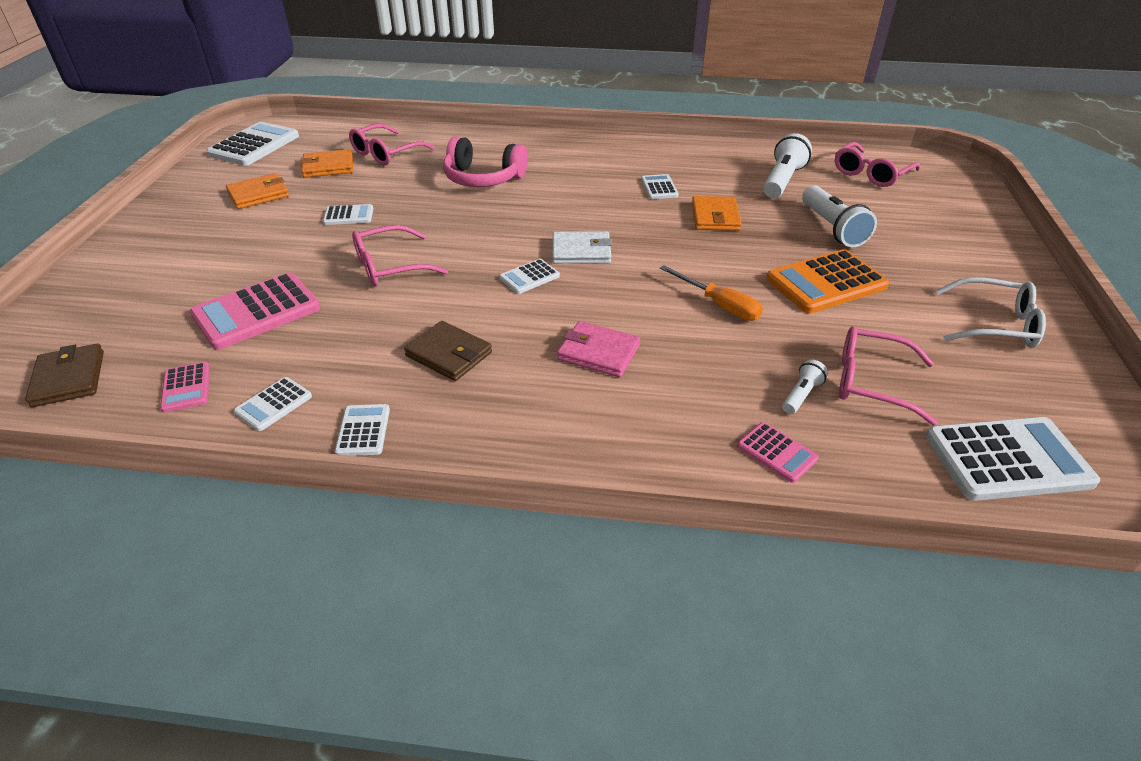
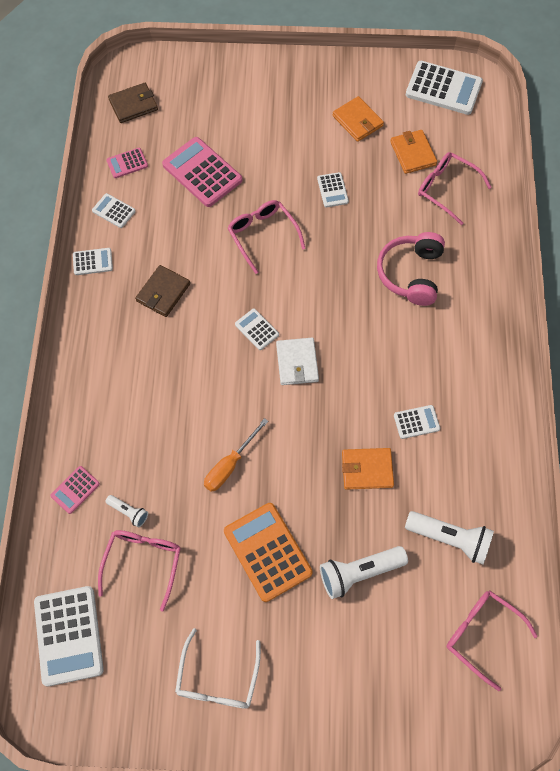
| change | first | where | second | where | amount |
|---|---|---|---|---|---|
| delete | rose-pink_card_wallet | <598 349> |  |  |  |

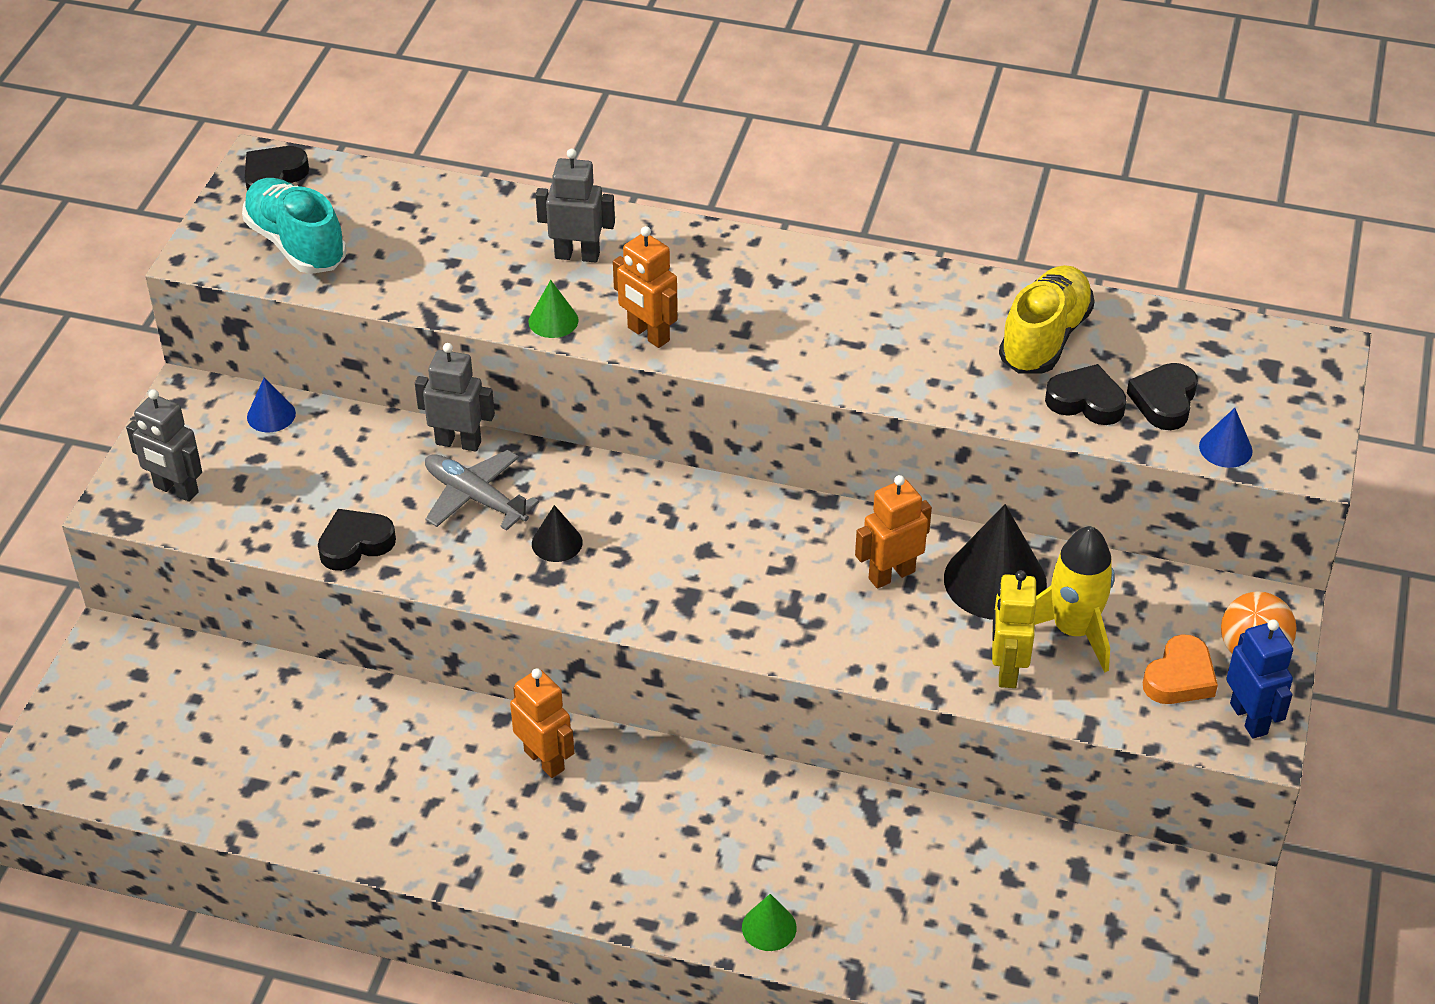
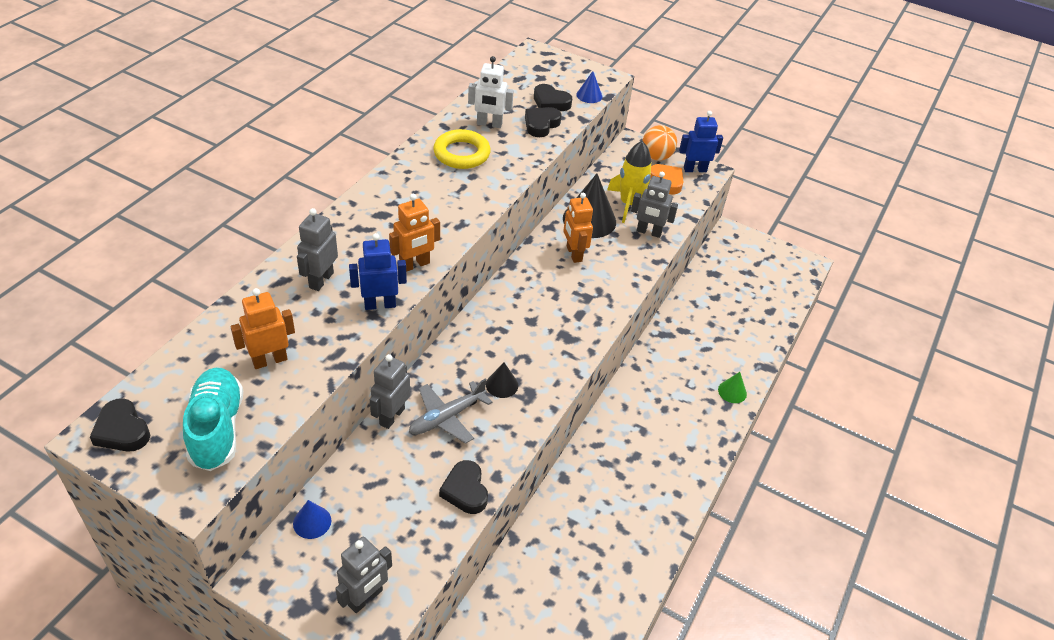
| change | first | where | second | where | amount |
|---|---|---|---|---|---|
| rotate | teal_sneaker | <294 226> |  | <213 419> | 105 degrees clockwise |
| move | orange-coloured_robot | <542 723> |  | <262 328> |  |
| replace | green_cone | <553 309> | cobalt_robot | <378 271> |  |
| recolor | golden_robot | <1014 629> | ash-grey_robot | <654 204> |  |
| replace | golden_sneaker | <1047 319> | snow-white_robot | <491 92> |  |
| insert |  |  | golden_torus | <462 149> |  |

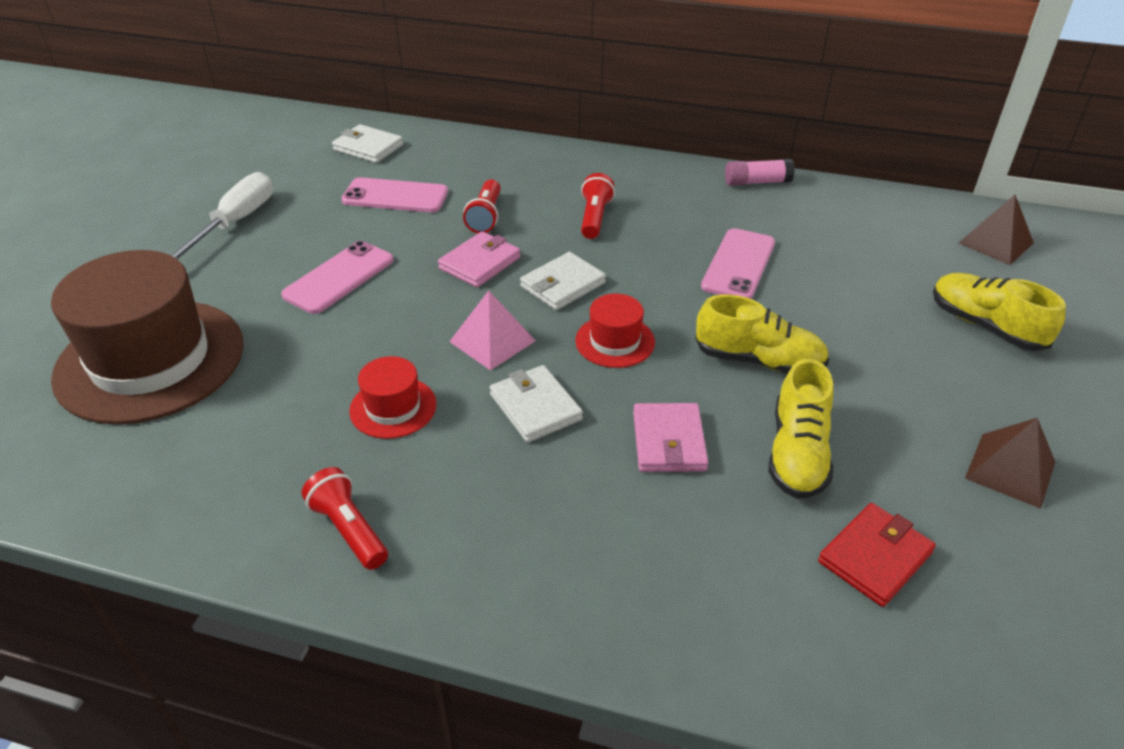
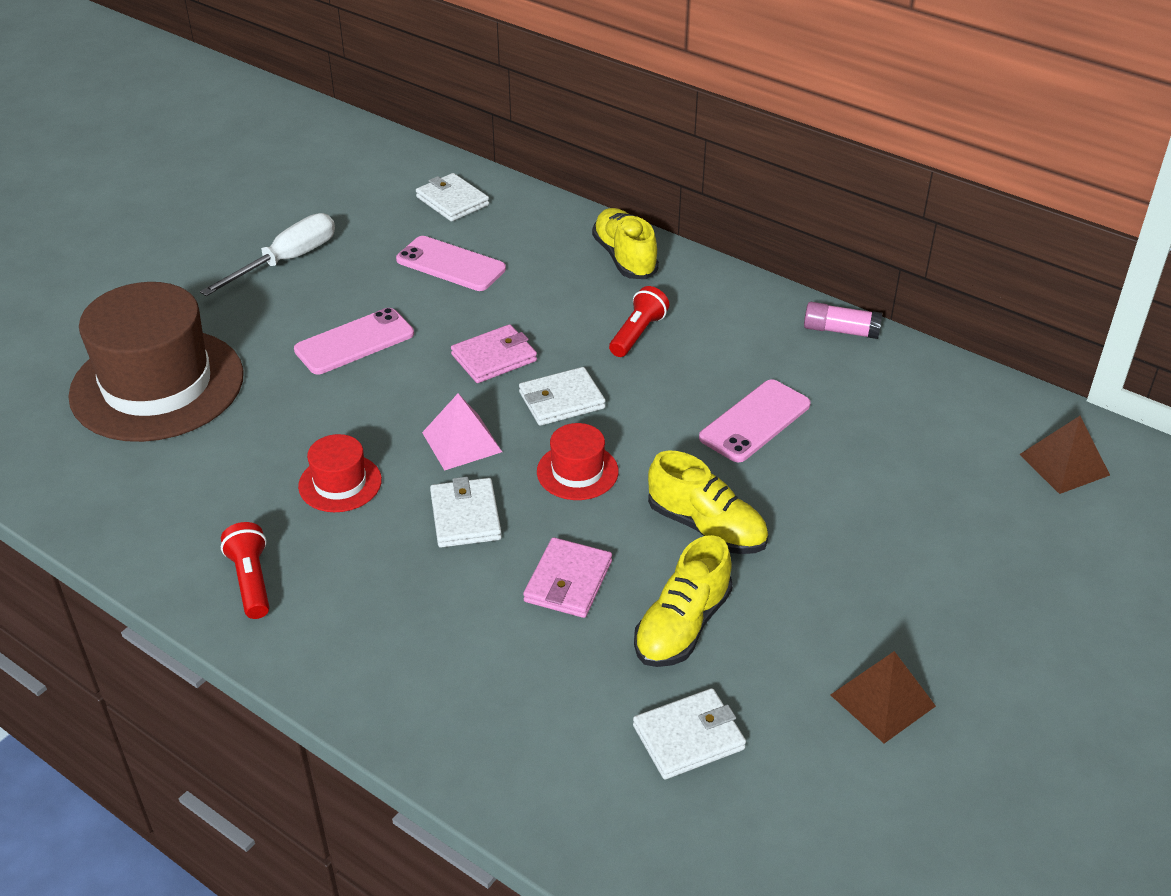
| change | first | where | second | where | amount |
|---|---|---|---|---|---|
| delete | scarlet_flashlight | <482 206> |  |  |  |
| recolor | scarlet_card_wallet | <877 555> | snow-white_card_wallet | <689 733> |  |
| move | golden_sneaker | <999 312> |  | <625 243> |  |

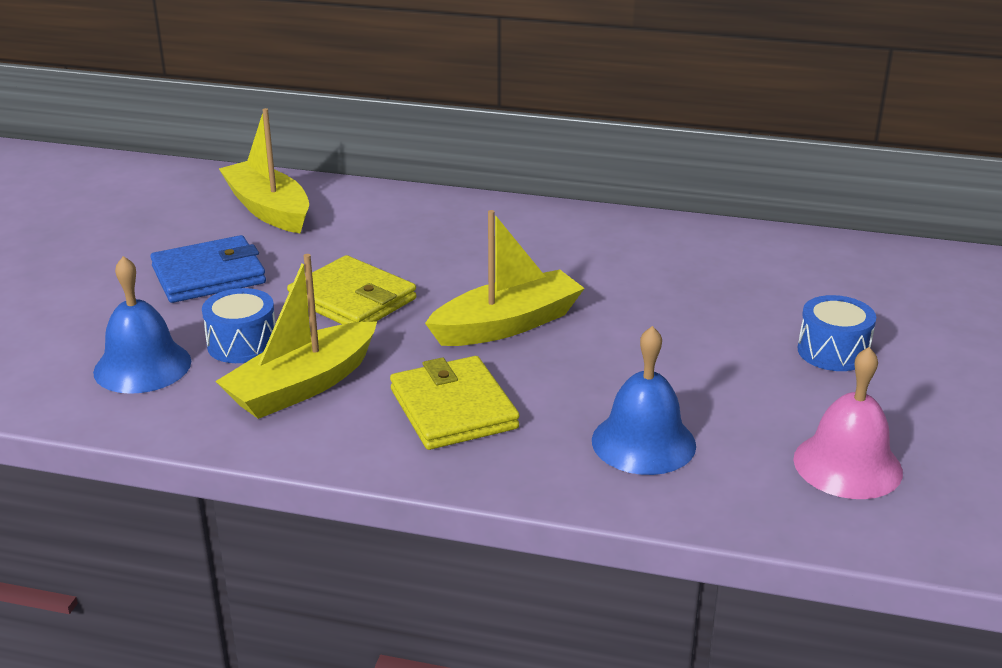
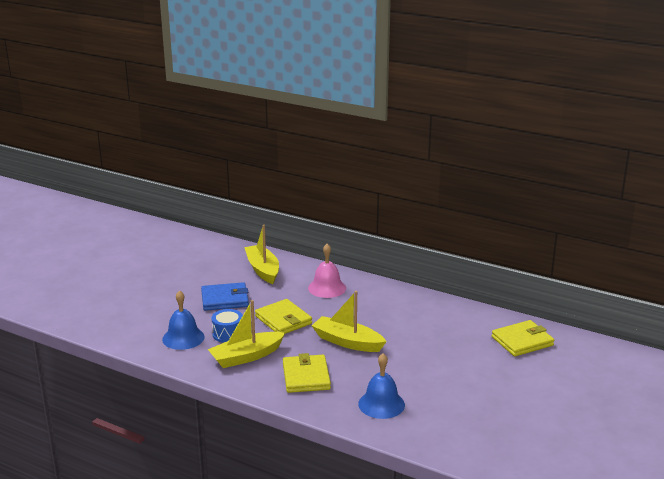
| change | first | where | second | where | amount |
|---|---|---|---|---|---|
| rotate | golden_boat | <505 278> |  | <349 321> | 135 degrees counterclockwise |
| move | rose-pink_hand_bell | <848 423> |  | <327 271> |  |
| delete | cobalt_toy_drum | <837 333> |  |  |  |
| insert |  |  | golden_card_wallet | <523 338> |  |

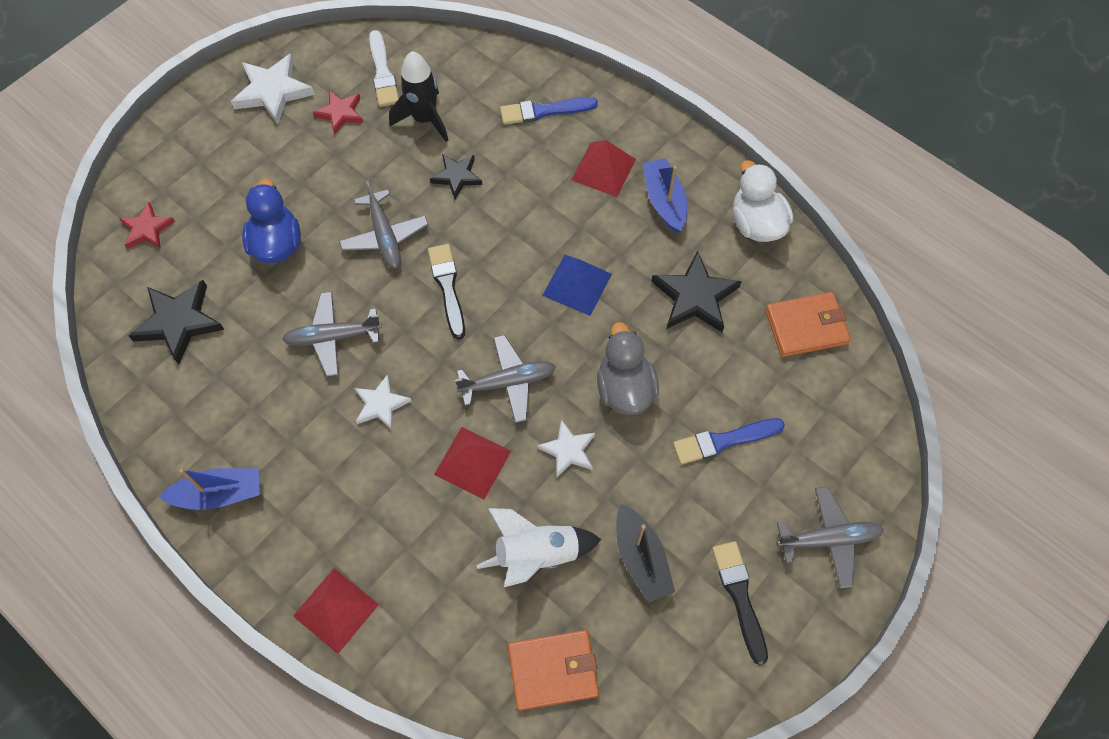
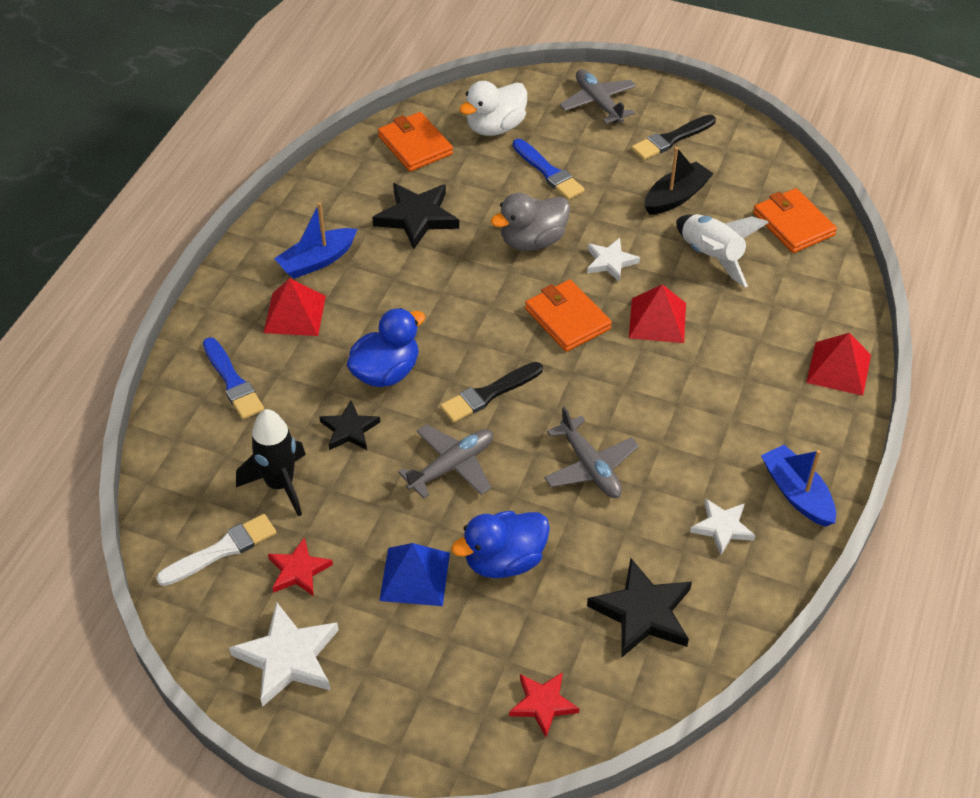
| change | first | where | second | where | amount |
|---|---|---|---|---|---|
| move | snow-white_star_shape | <382 402> |  | <723 526> |  |
| replace | ash-grey_toy_plane | <505 379> | orange-coloured_card_wallet | <568 315> |  |
| move | cobalt_solid_pyramid | <577 285> |  | <414 574> |  |
| move | snow-white_rubber_duck | <763 201> |  | <493 108> |  |
| insert |  |  | cobalt_rubber_duck | <386 347> |  |

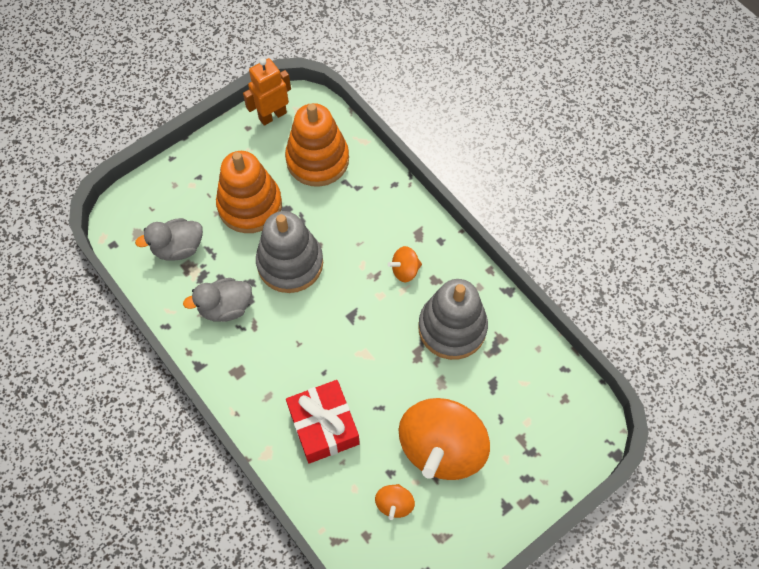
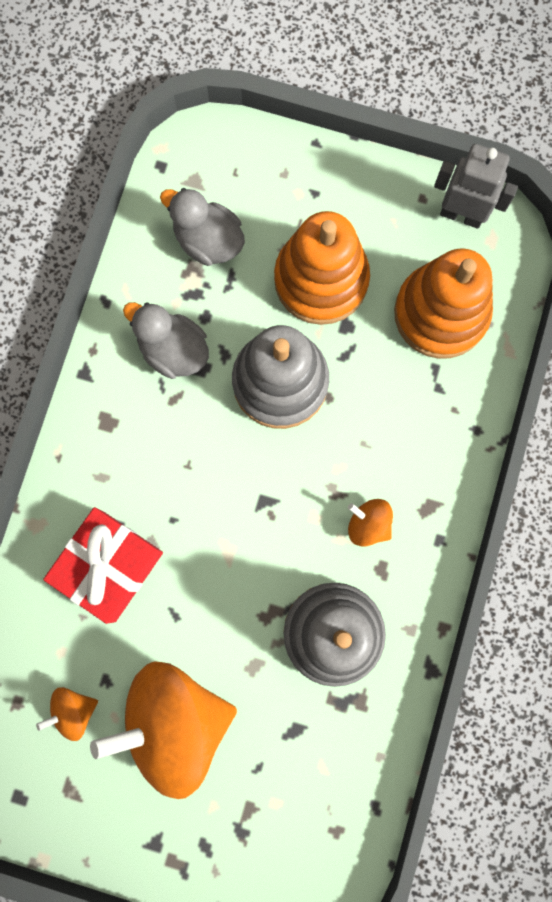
| change | first | where | second | where | amount |
|---|---|---|---|---|---|
| recolor | orange-coloured_robot | <267 92> | ash-grey_robot | <476 186> |  |

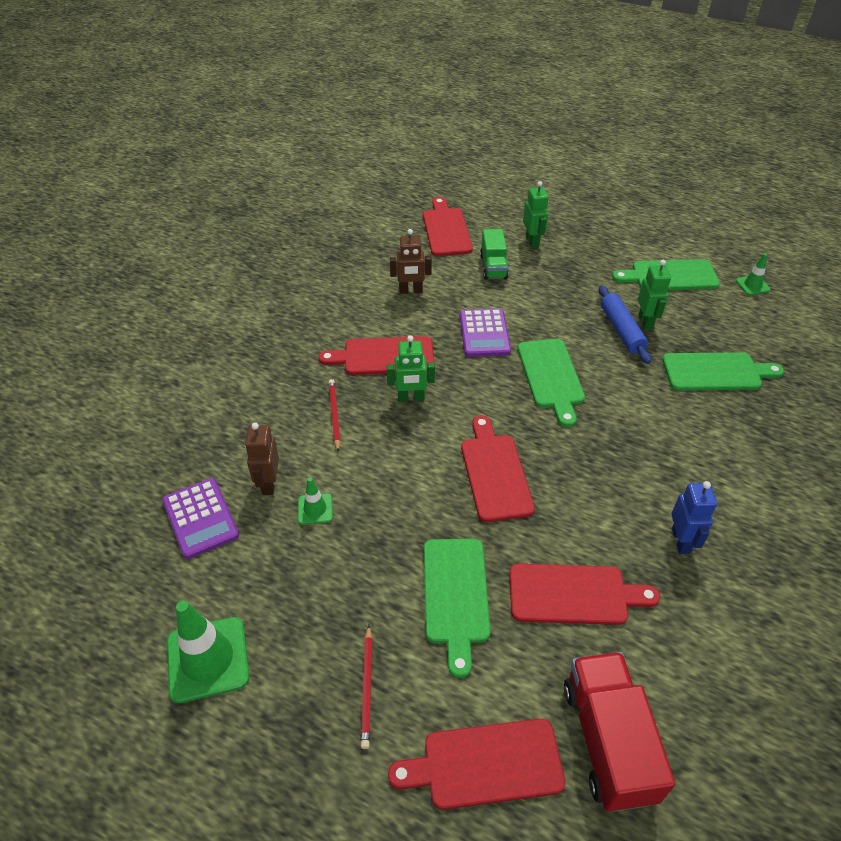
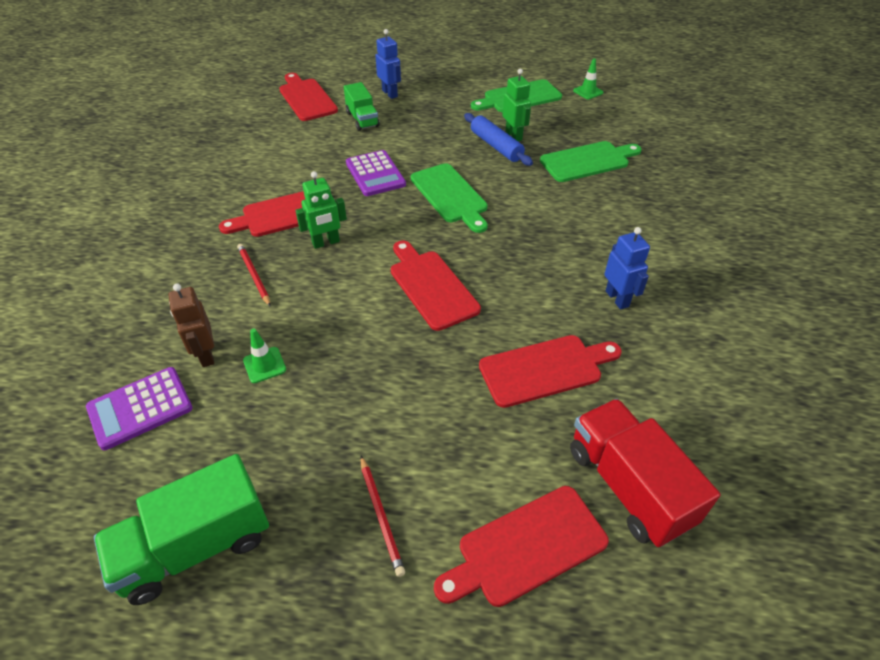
| change | first | where | second | where | amount |
|---|---|---|---|---|---|
| rotate | purple_adding_machine | <200 518> |  | <139 408> | 105 degrees clockwise |
| replace | green_traffic_cone | <208 652> | green_toy_truck | <181 529> |  |
| delete | brown_robot | <411 261> |  |  |  |
| delete | green_bread_board | <457 608> |  |  |  |
| recolor | green_robot | <536 214> | cobalt_robot | <388 64> |  |

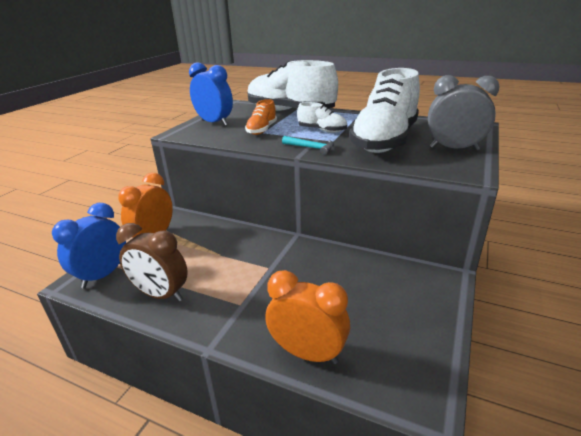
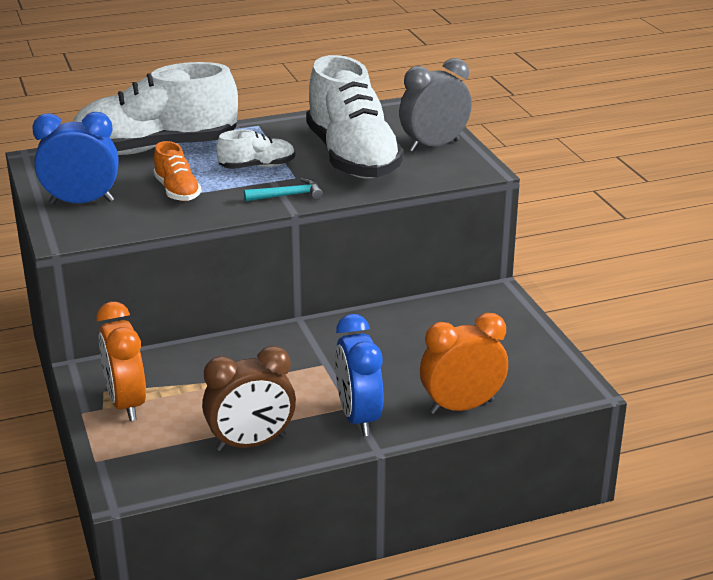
| change | first | where | second | where | amount |
|---|---|---|---|---|---|
| move | cobalt_clock | <89 245> |  | <359 375> |  |

